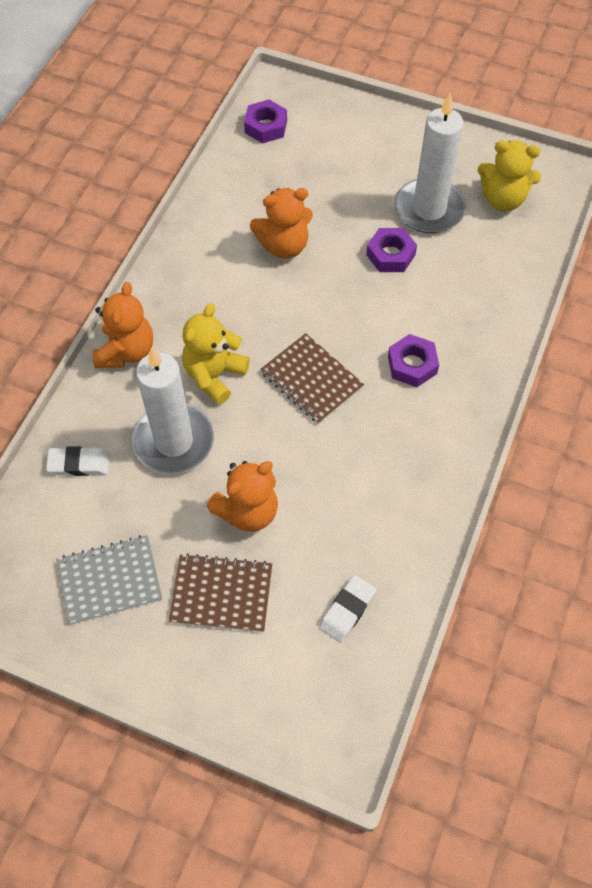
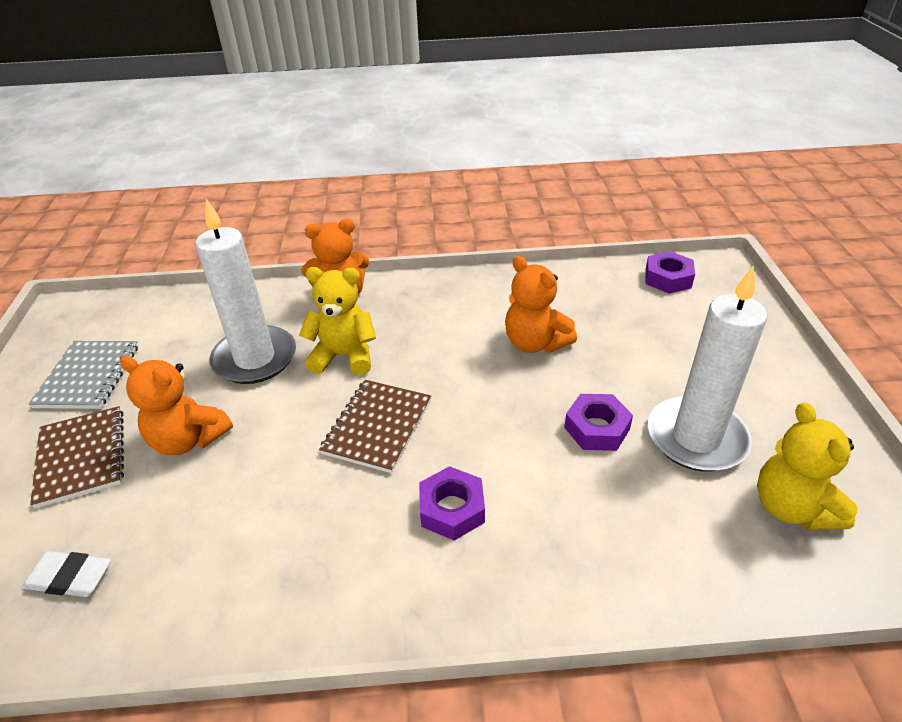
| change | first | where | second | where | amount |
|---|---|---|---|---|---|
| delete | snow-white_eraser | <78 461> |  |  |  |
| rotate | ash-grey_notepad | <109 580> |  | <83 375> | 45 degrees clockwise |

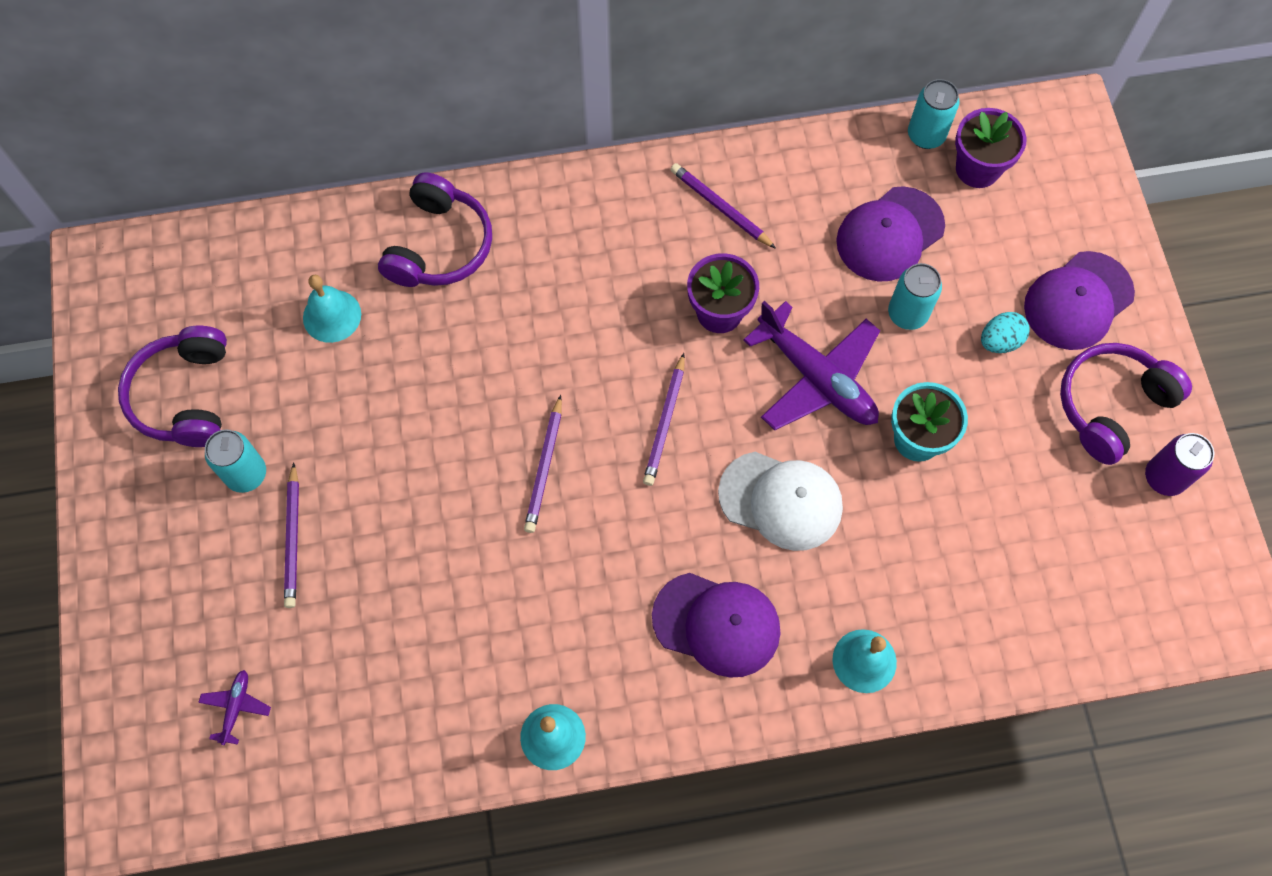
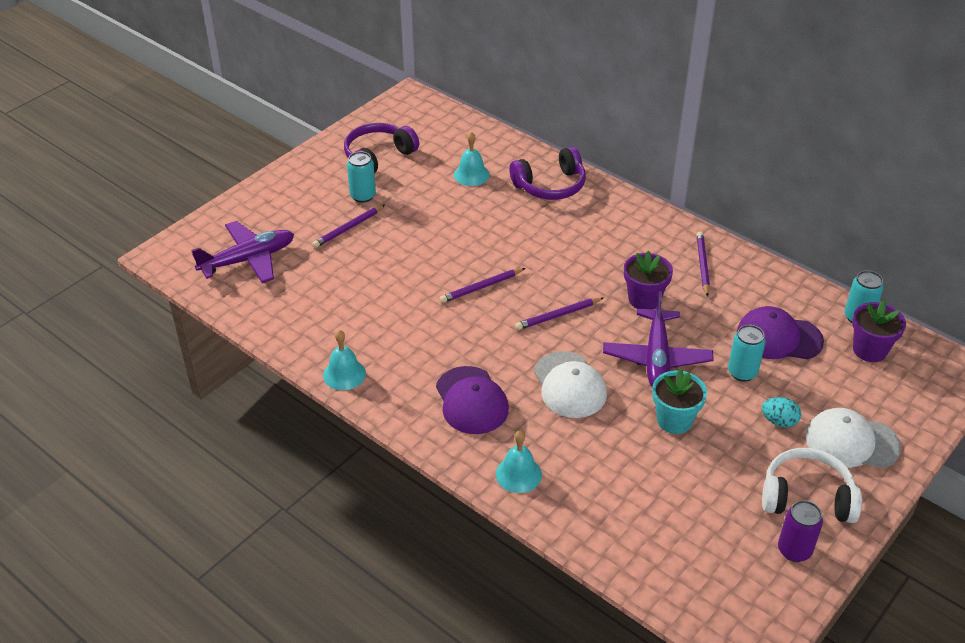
| change | first | where | second | where | amount |
|---|---|---|---|---|---|
| resize | purple_toy_plane | <234 707> |  | <242 252> | x2.31 |
| recolor | purple_cap | <1079 300> | snow-white_cap | <853 438> |  |
| recolor | purple_over-ear_headphones | <1126 404> | snow-white_over-ear_headphones | <812 485> |  |

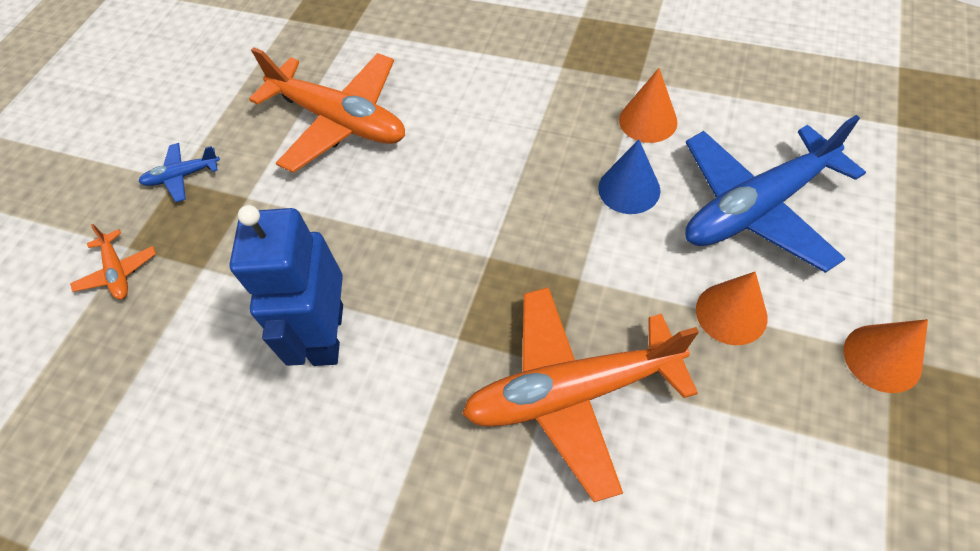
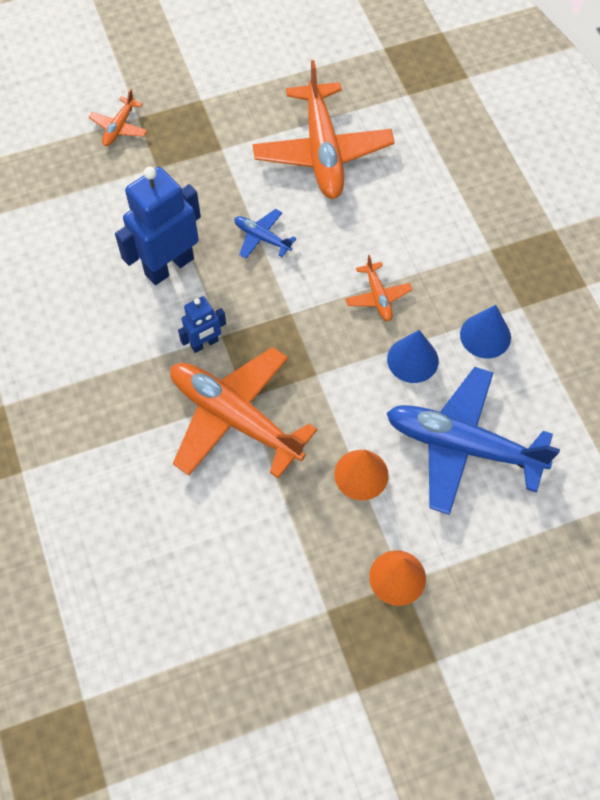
| change | first | where | second | where | amount |
|---|---|---|---|---|---|
| move | cobalt_toy_plane | <179 172> |  | <265 234> |  |
| recolor | orange-coloured_cone | <648 105> | cobalt_cone | <485 331> |  |
| insert |  |  | cobalt_robot | <202 324> |  |
| insert |  |  | orange-coloured_toy_plane | <379 288> |  |

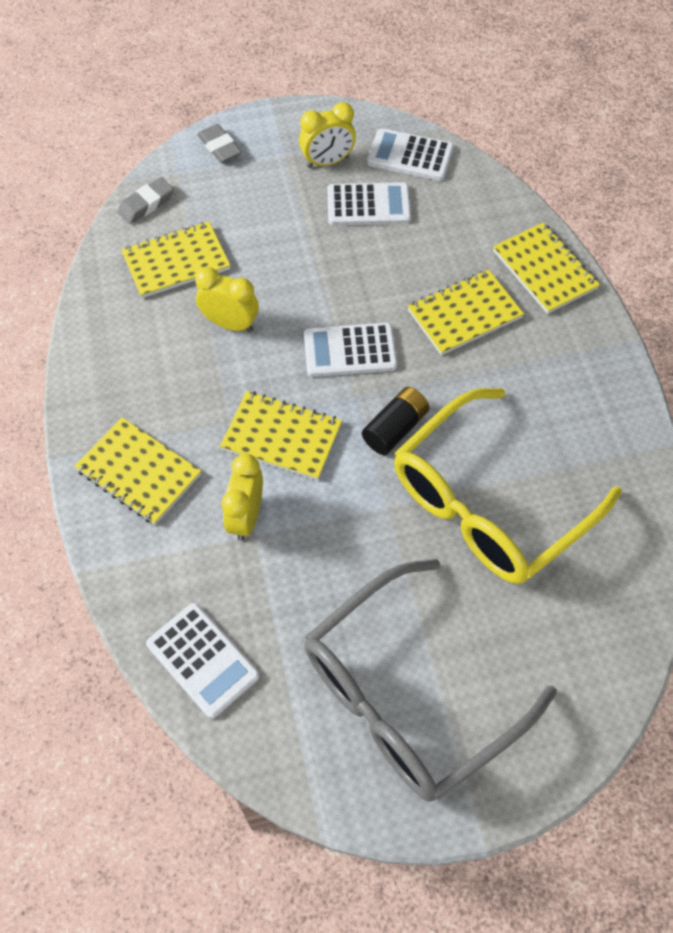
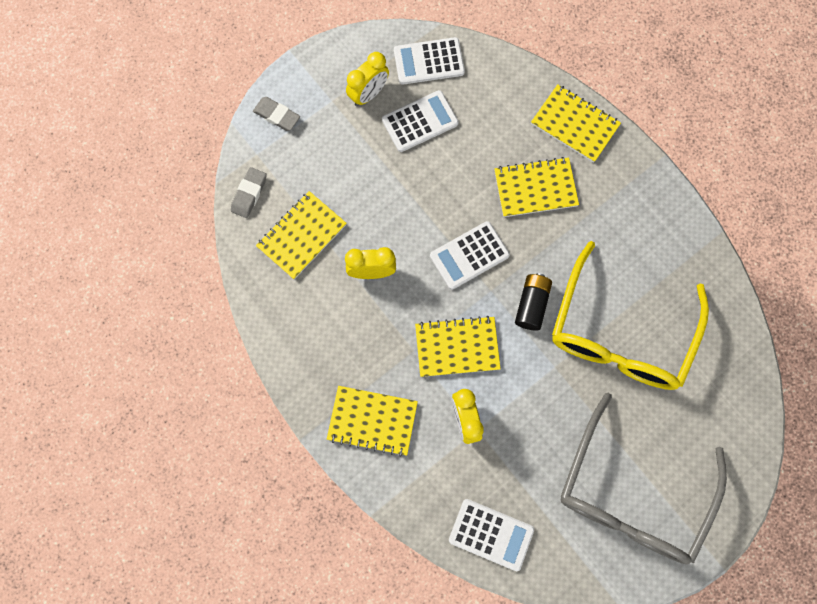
| change | first | where | second | where | amount |
|---|---|---|---|---|---|
| rotate | golden_notepad | <466 312> |  | <536 187> | 45 degrees clockwise |

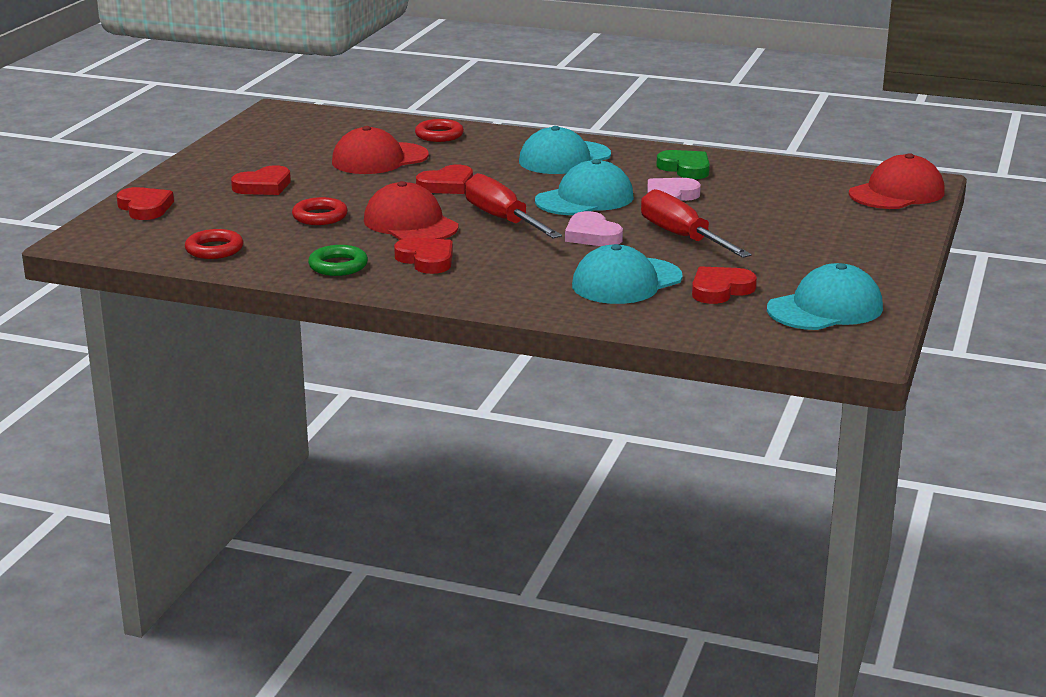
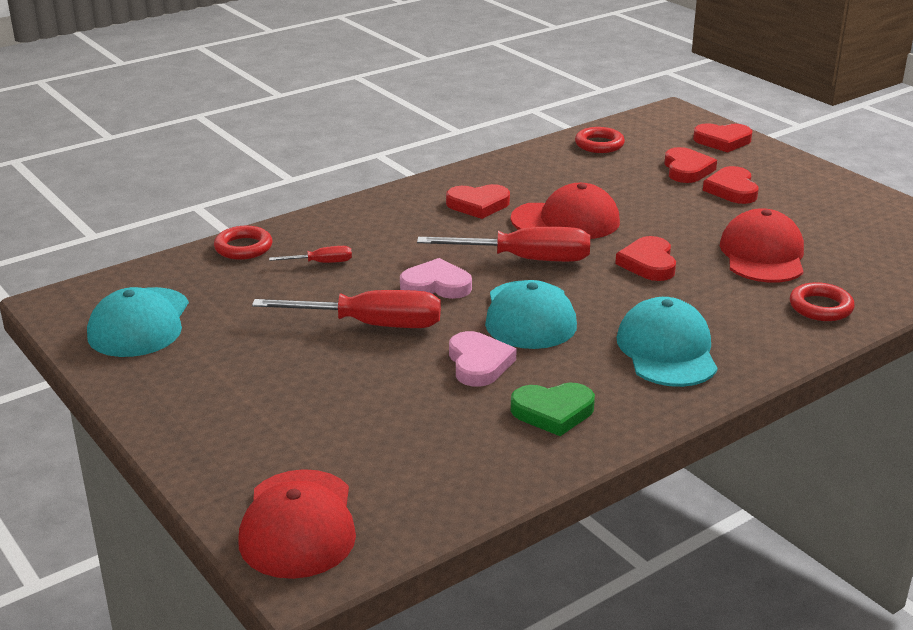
| change | first | where | second | where | amount |
|---|---|---|---|---|---|
| move | scarlet_torus | <320 211> |  | <243 243> |  |
| delete | green_torus | <338 260> |  |  |  |
| replace | teal_cap | <627 274> | scarlet_hand_screwdriver | <310 254> |  |
| move | scarlet_love_heart | <724 285> |  | <690 165> |  |

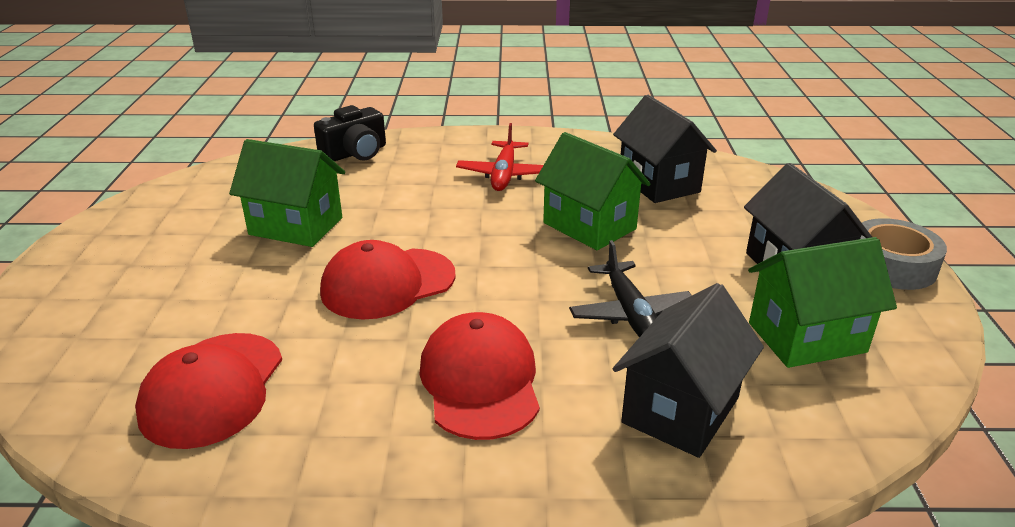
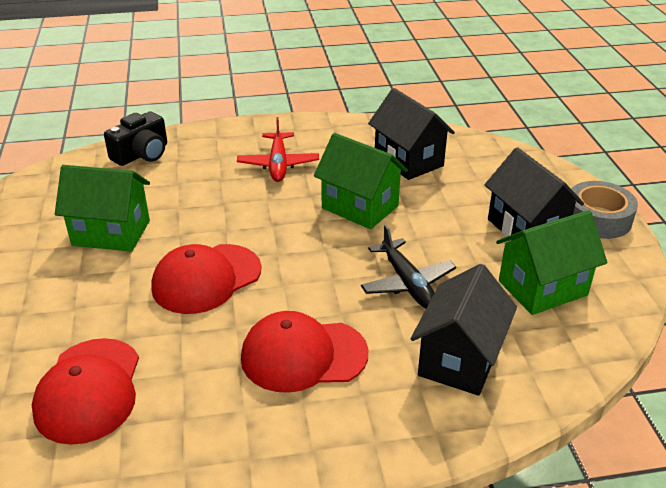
| change | first | where | second | where | amount |
|---|---|---|---|---|---|
| rotate | scarlet_cap | <479 376> |  | <304 352> | 75 degrees counterclockwise |

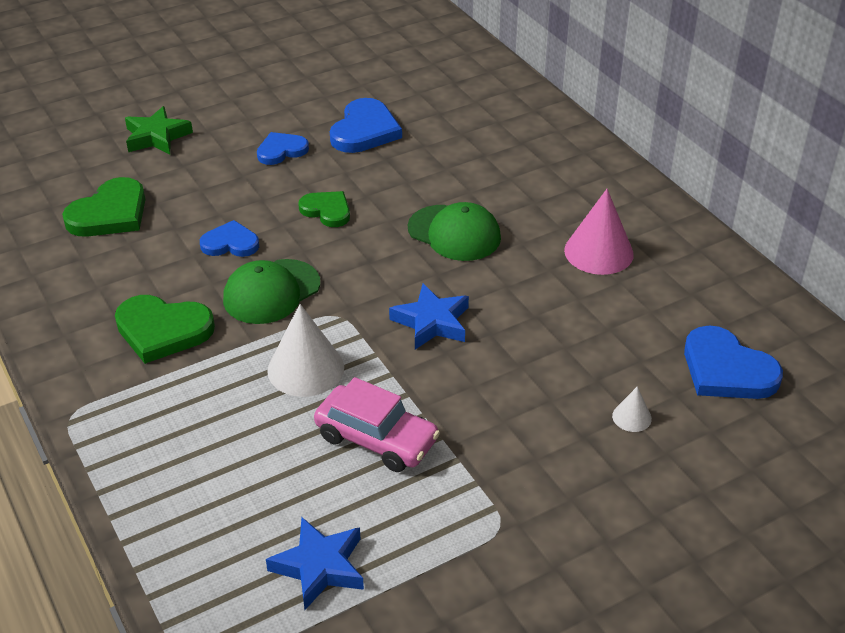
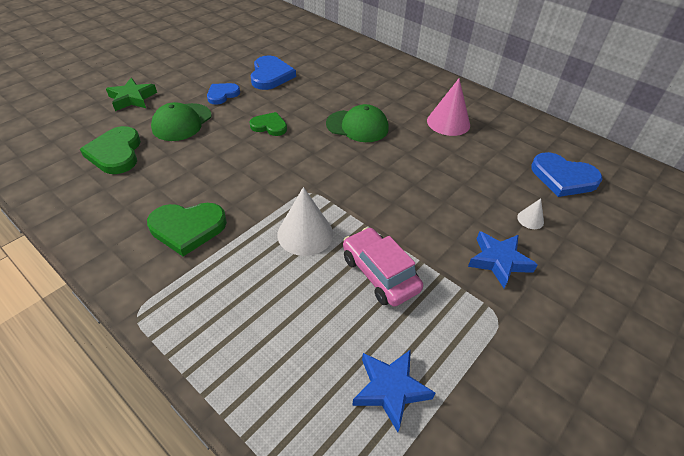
| change | first | where | second | where | amount |
|---|---|---|---|---|---|
| rotate | green_love_heart | <103 207> |  | <110 150> | 150 degrees clockwise |
| delete | cobalt_love_heart | <229 238> |  |  |  |
| move | green_cap | <271 291> |  | <181 121> |  |
| rotate | rose-pink_car | <377 424> |  | <383 267> | 135 degrees counterclockwise |
| move | cobalt_star_shape | <429 316> |  | <503 259> |  |

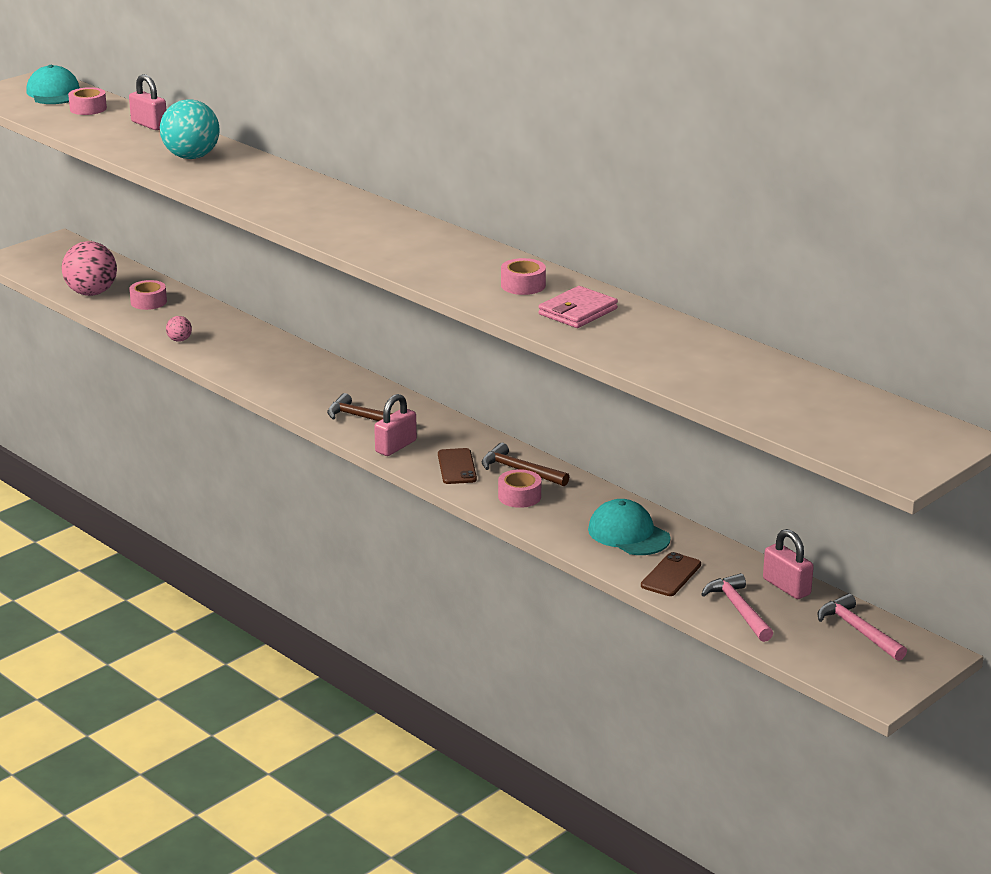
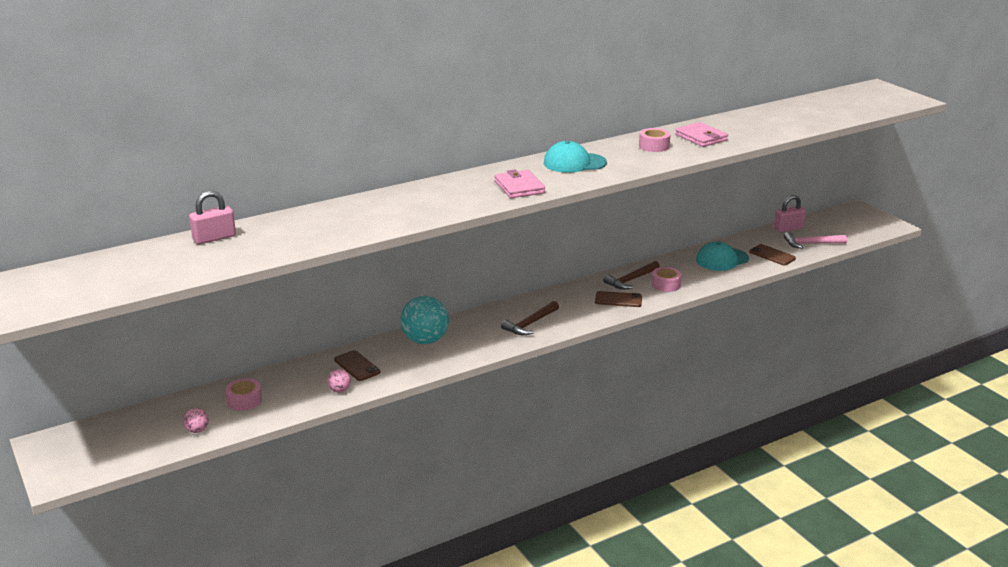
| change | first | where | second | where | amount |
|---|---|---|---|---|---|
| move | teal_cap | <53 84> |  | <575 157> |  |
| resize | rose-pink_ball | <89 268> |  | <196 420> | x0.45 |
| delete | rose-pink_roll_of_tape | <87 101> |  |  |  |
| move | teal_ball | <190 129> |  | <424 320> |  |
| delete | rose-pink_lock | <395 425> |  |  |  |
| delete | rose-pink_hammer | <862 627> |  |  |  |
| insert |  |  | brown_smartphone | <357 365> |  |
| insert |  |  | rose-pink_card_wallet | <519 183> |  |

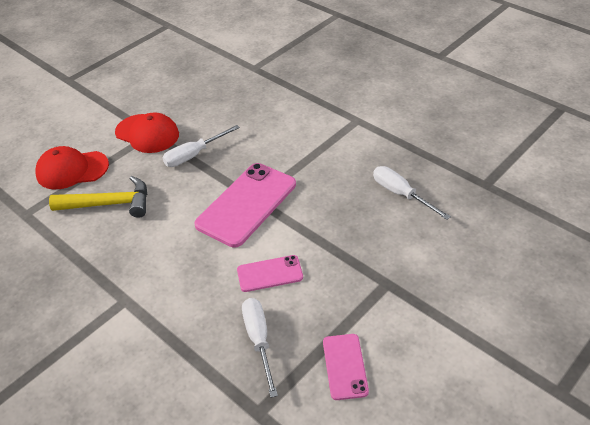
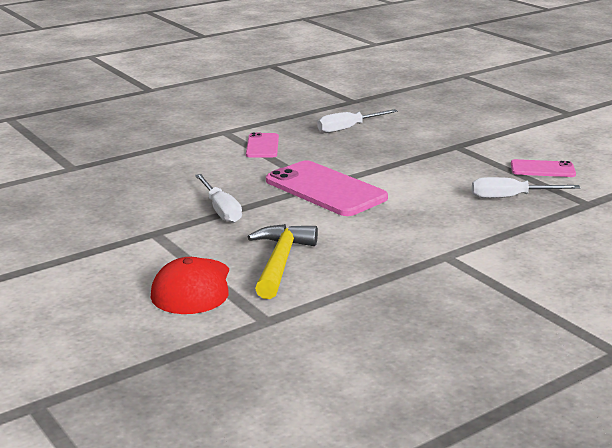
| change | first | where | second | where | amount |
|---|---|---|---|---|---|
| delete | scarlet_cap | <147 133> |  |  |  |
| move | rose-pink_smartphone | <270 273> |  | <262 144> |  |

